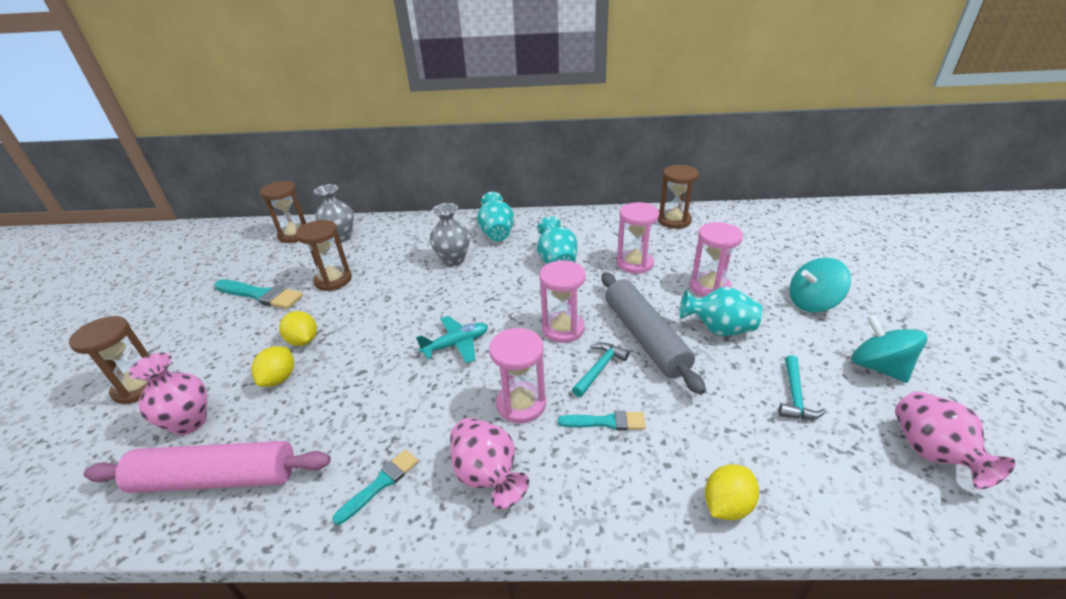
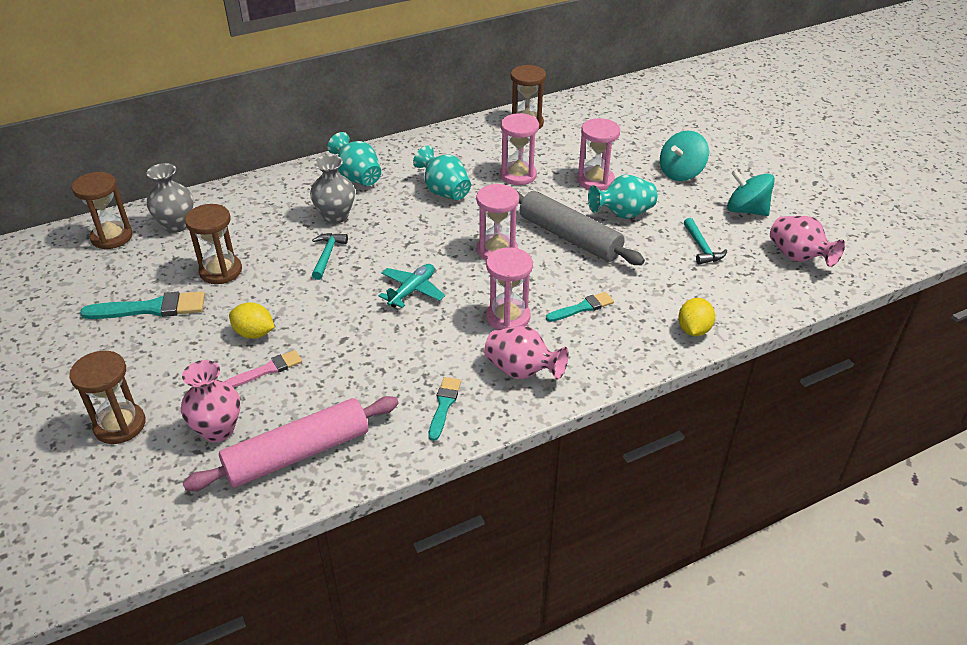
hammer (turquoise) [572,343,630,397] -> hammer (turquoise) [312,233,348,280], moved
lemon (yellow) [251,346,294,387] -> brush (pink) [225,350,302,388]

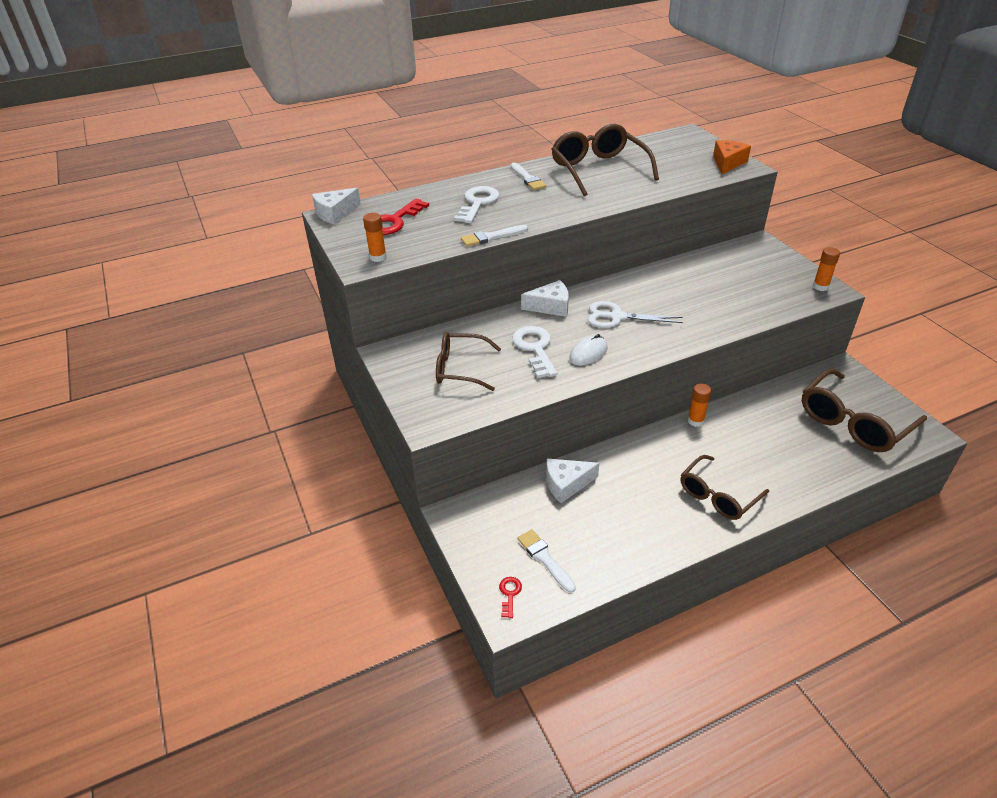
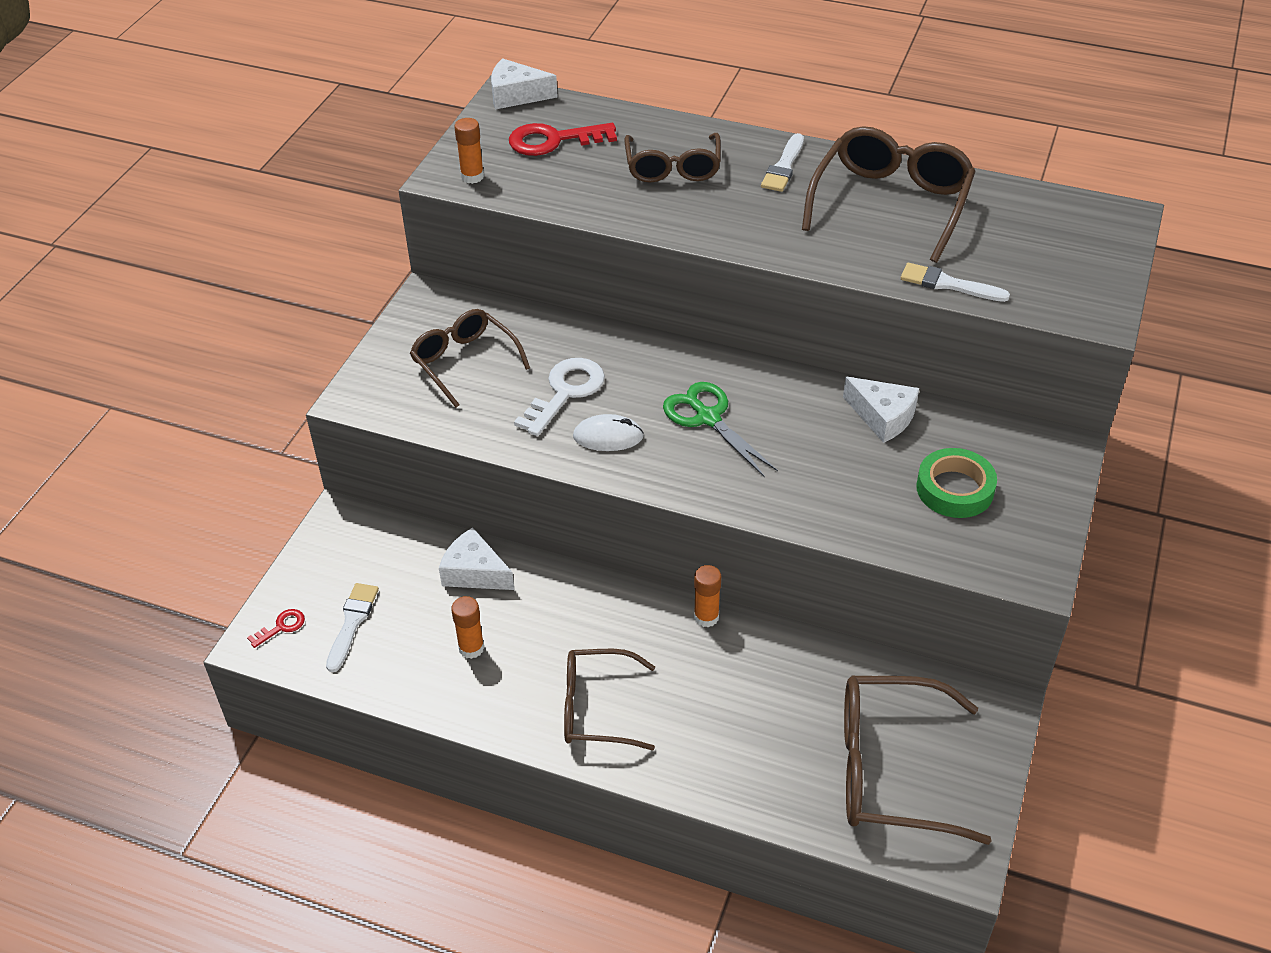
cheese (orange) [713,140,751,174] -> none
key (white) [454,186,499,223] -> glasses (brown) [624,133,721,183]
brush (white) [461,225,528,247] -> brush (white) [901,263,1010,302], moved
glue stick (orange) [813,247,840,291] -> glue stick (orange) [451,596,484,659], moved
cheese (white) [521,280,569,317] -> cheese (white) [843,377,919,443], moved
scissors (white) [588,301,683,328] -> scissors (green) [663,382,778,477]
none -> tape (green) [916,448,997,518]

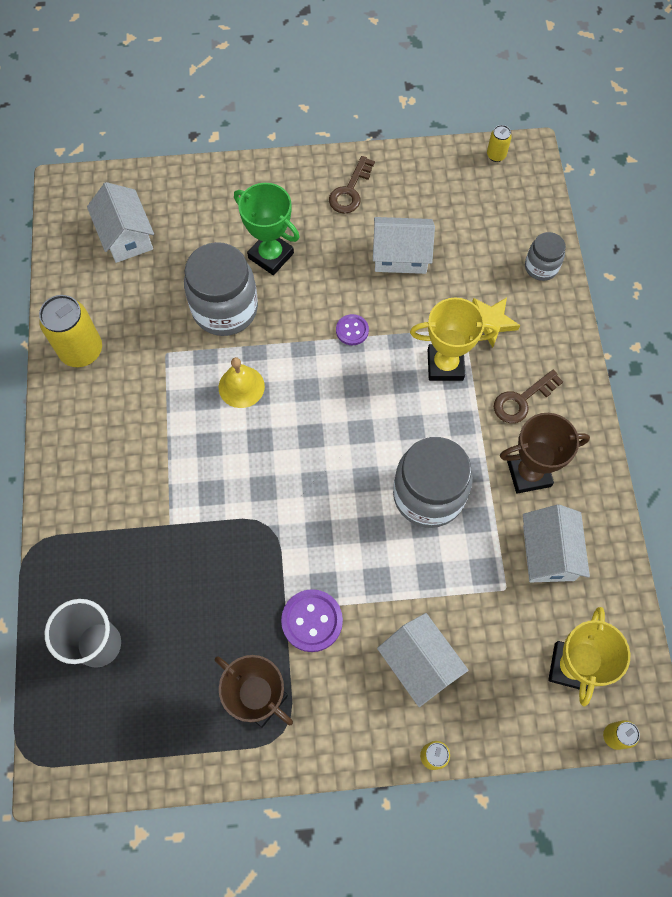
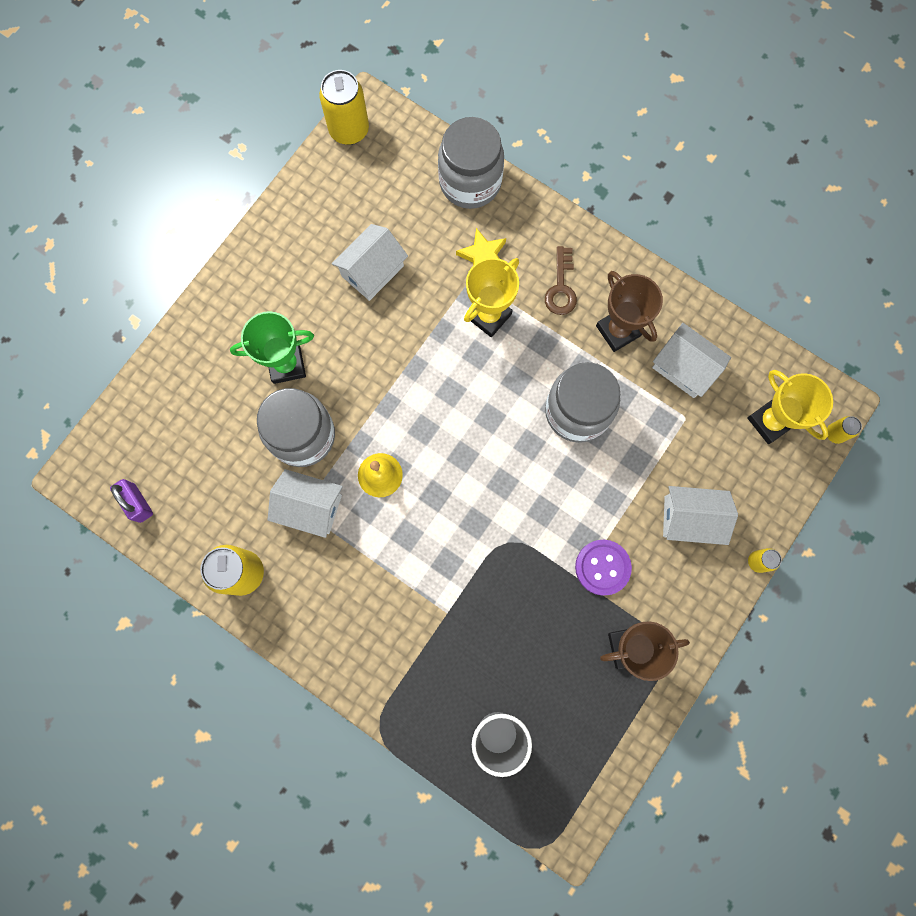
can (yellow) [487,125,512,162] -> can (yellow) [319,70,369,145], x2.04
key (brown) [329,156,375,214] -> none
house (white) [87,182,154,263] -> house (white) [268,469,343,538], moved
jar (grey) [525,232,566,281] -> jar (grey) [438,117,504,209], x1.88
button (purple) [336,314,369,345] -> none
trophy (brown) [500,413,590,494] -> trophy (brown) [596,271,663,352], 60 degrees counterclockwise
none -> padlock (purple) [110,479,153,523]

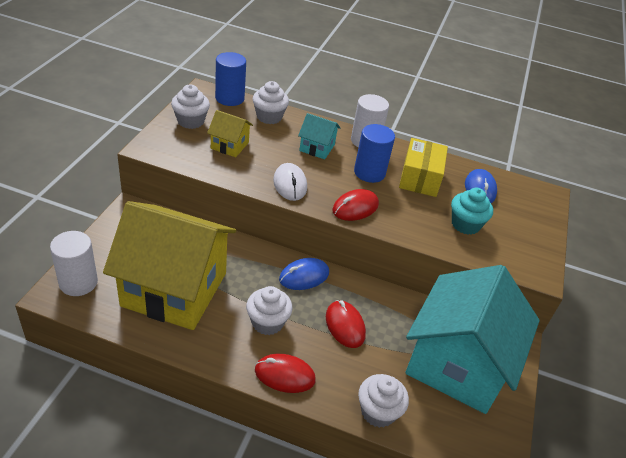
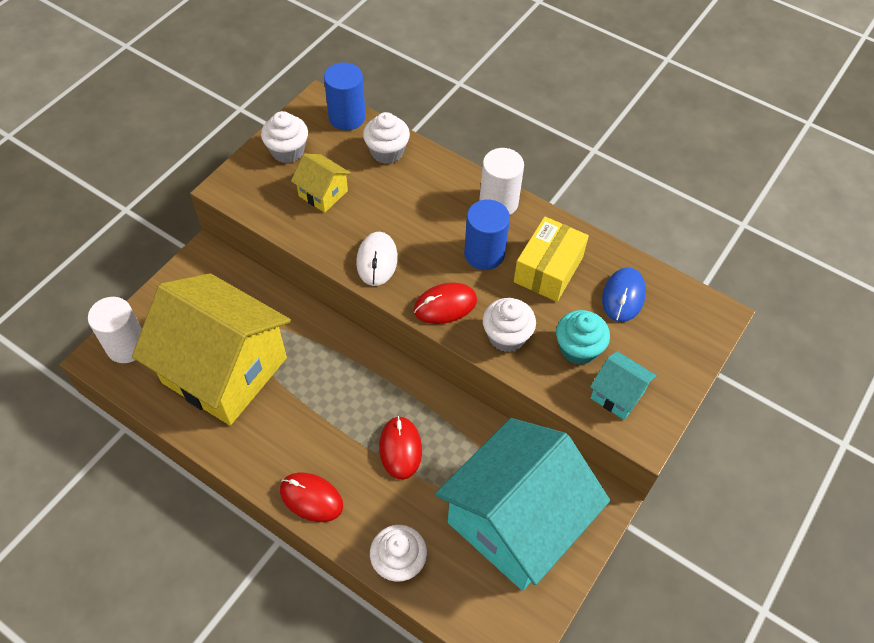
house (turquoise) [298,113,341,159] -> house (turquoise) [590,351,657,420], moved
mouse (blue) [279,258,329,290] -> none
cupcake (white) [246,286,293,335] -> cupcake (white) [483,298,536,352], moved

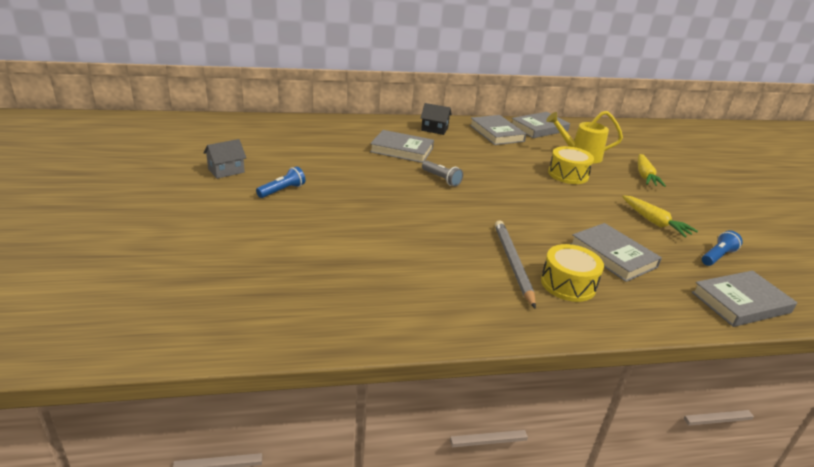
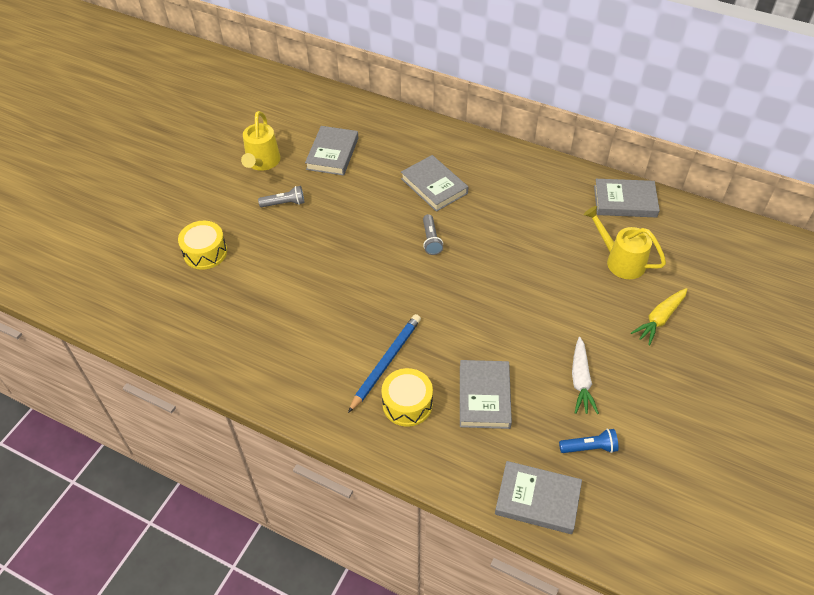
house (black) [421,103,452,135] -> none
book (grey) [470,115,526,145] -> book (grey) [305,126,358,176], moved
house (grey) [204,139,246,179] -> watering can (yellow) [241,111,280,171]
drum (yellow) [548,146,594,184] -> drum (yellow) [178,221,227,270], moved
flashlight (blue) [256,166,306,198] -> flashlight (grey) [258,186,304,207]
carrot (yellow) [622,195,698,237] -> carrot (white) [572,337,599,414]
pencil (grey) [495,220,536,309] -> pencil (blue) [348,314,421,413]

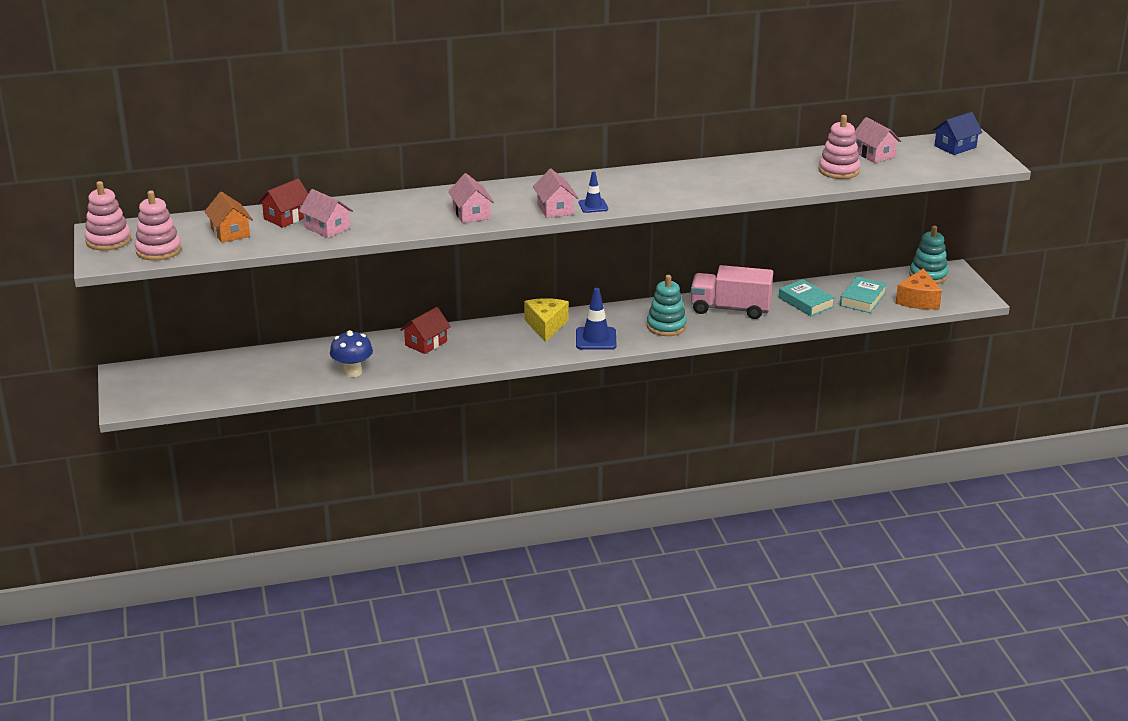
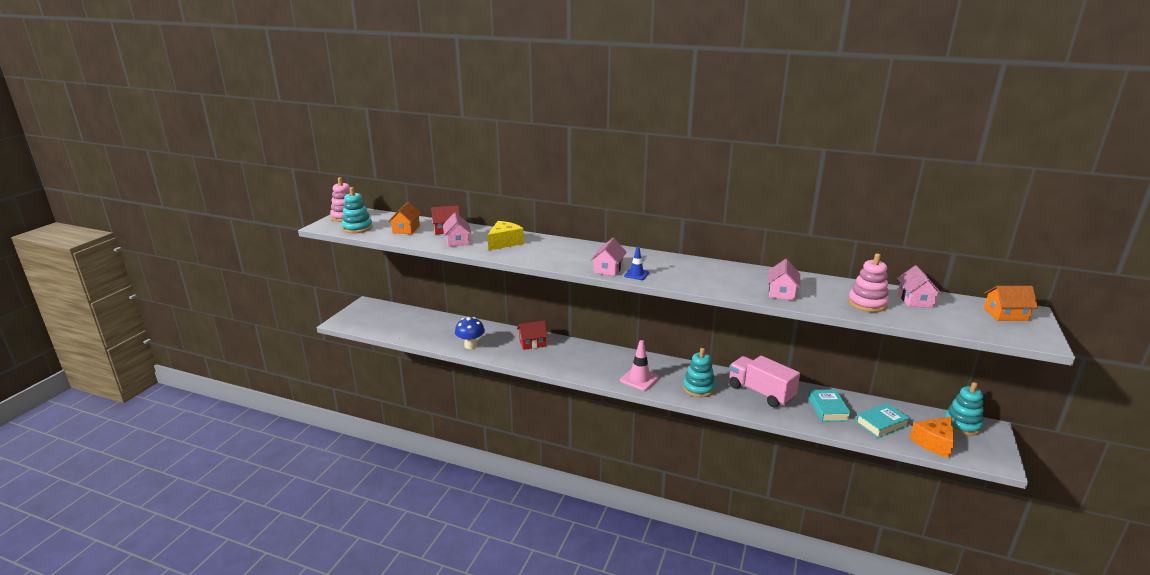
house (blue) [932,112,983,155] -> house (orange) [984,286,1038,321]
house (pink) [448,173,494,223] -> house (pink) [767,259,800,300], moved
stacking toy (pink) [135,191,181,261] -> stacking toy (turquoise) [342,187,373,233]
traffic cone (blue) [576,288,616,350] -> traffic cone (pink) [620,340,659,391]
cheese (yellow) [524,298,569,342] -> cheese (yellow) [488,221,524,251], moved

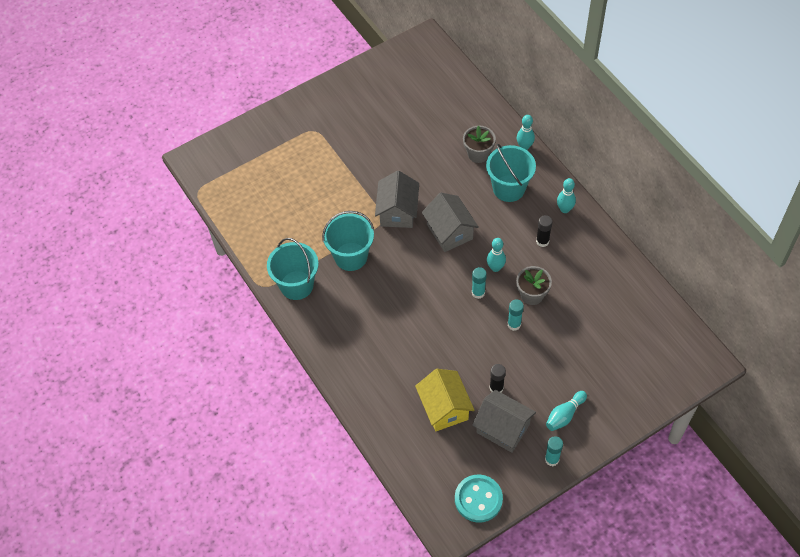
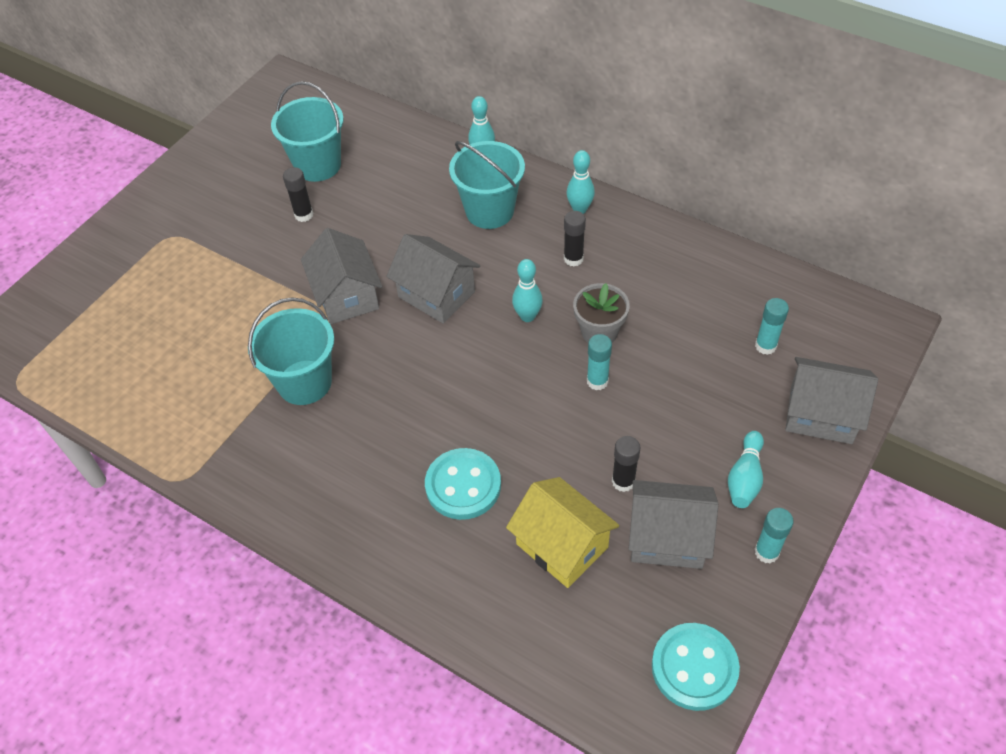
flower pot (grey) [463,126,496,163] -> none
bucket (turquoise) [267,238,319,300] -> bucket (turquoise) [271,81,344,182], moved
glue stick (turquoise) [472,267,487,299] -> glue stick (turquoise) [755,298,789,355], moved
none -> glue stick (black) [283,167,314,222]
none -> house (grey) [785,357,878,444]
none -> button (turquoise) [425,448,501,520]

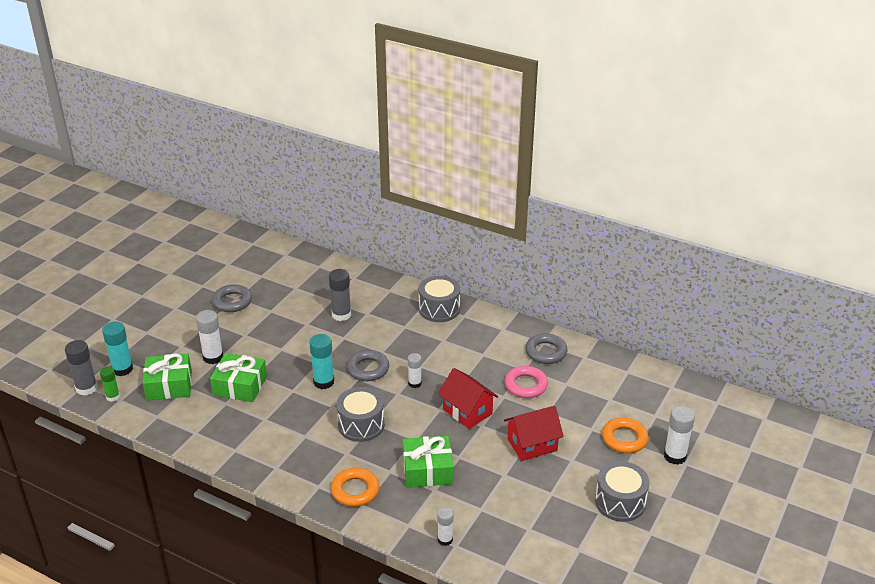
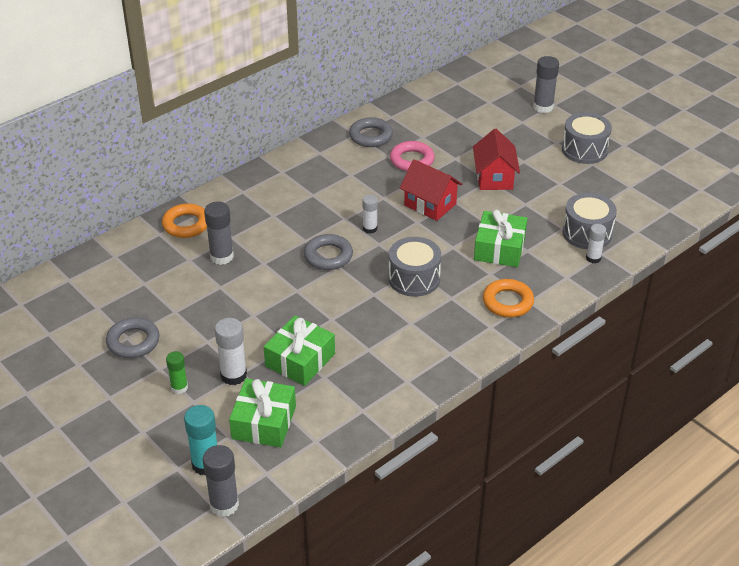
drum (grey) [419,276,460,322] -> drum (grey) [562,193,617,250], moved
glue stick (turquoise) [309,334,334,389] -> none
glue stick (green) [100,366,120,402] -> glue stick (green) [166,351,188,394], moved
house (red) [438,368,498,429] -> house (red) [400,159,462,221], 60 degrees clockwise
glue stick (white) [664,406,695,465] -> glue stick (grey) [533,56,559,113]
ring (orange) [602,418,649,453] -> ring (orange) [162,203,207,238], moved

